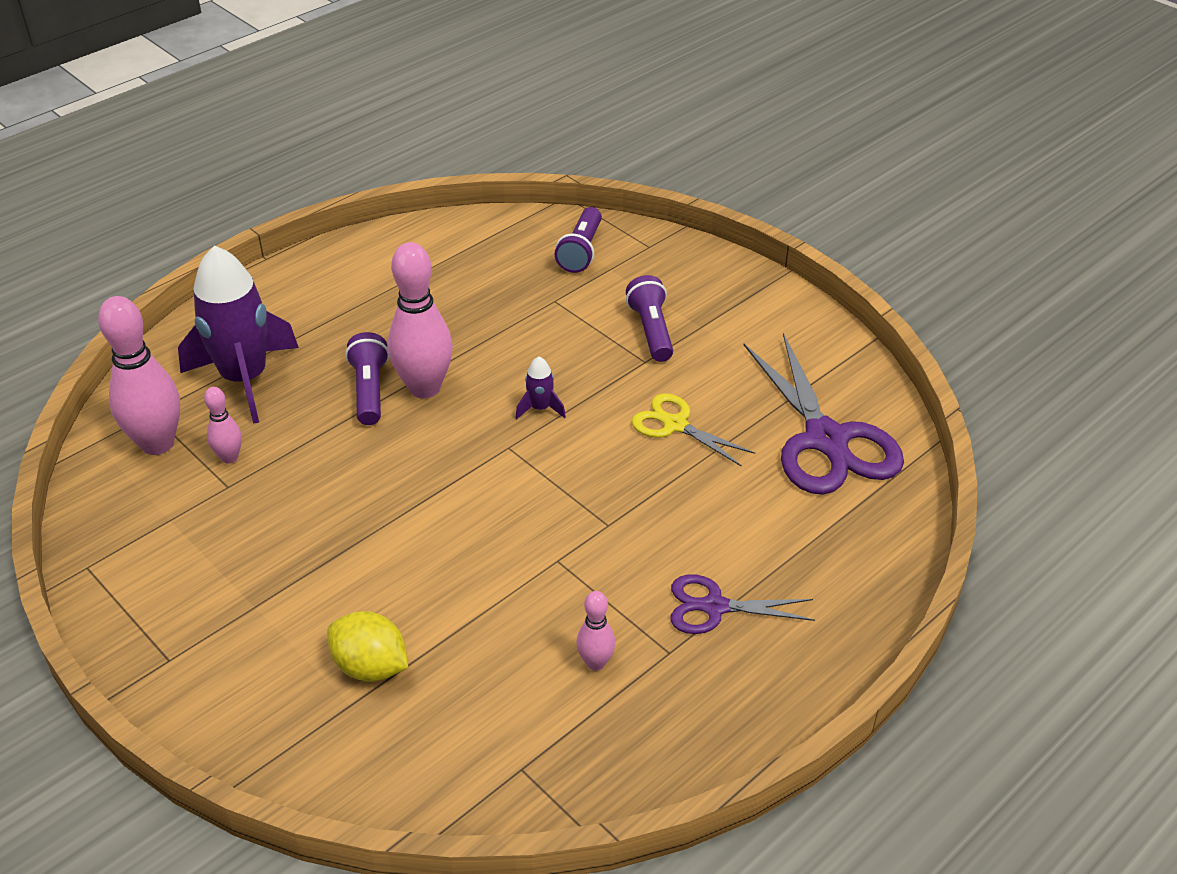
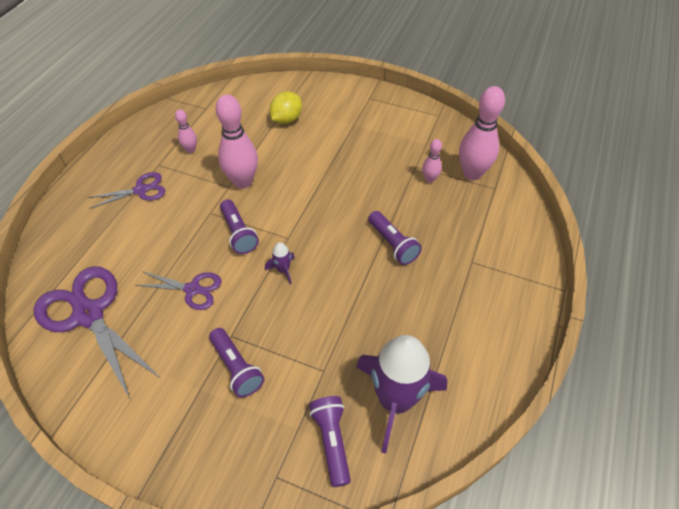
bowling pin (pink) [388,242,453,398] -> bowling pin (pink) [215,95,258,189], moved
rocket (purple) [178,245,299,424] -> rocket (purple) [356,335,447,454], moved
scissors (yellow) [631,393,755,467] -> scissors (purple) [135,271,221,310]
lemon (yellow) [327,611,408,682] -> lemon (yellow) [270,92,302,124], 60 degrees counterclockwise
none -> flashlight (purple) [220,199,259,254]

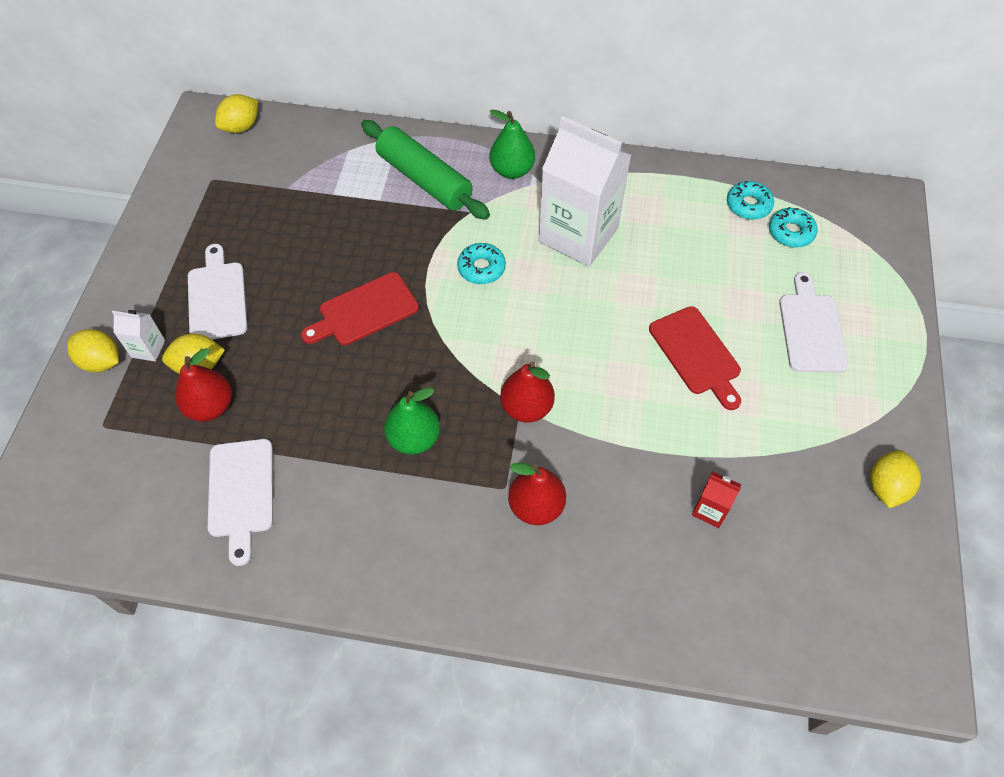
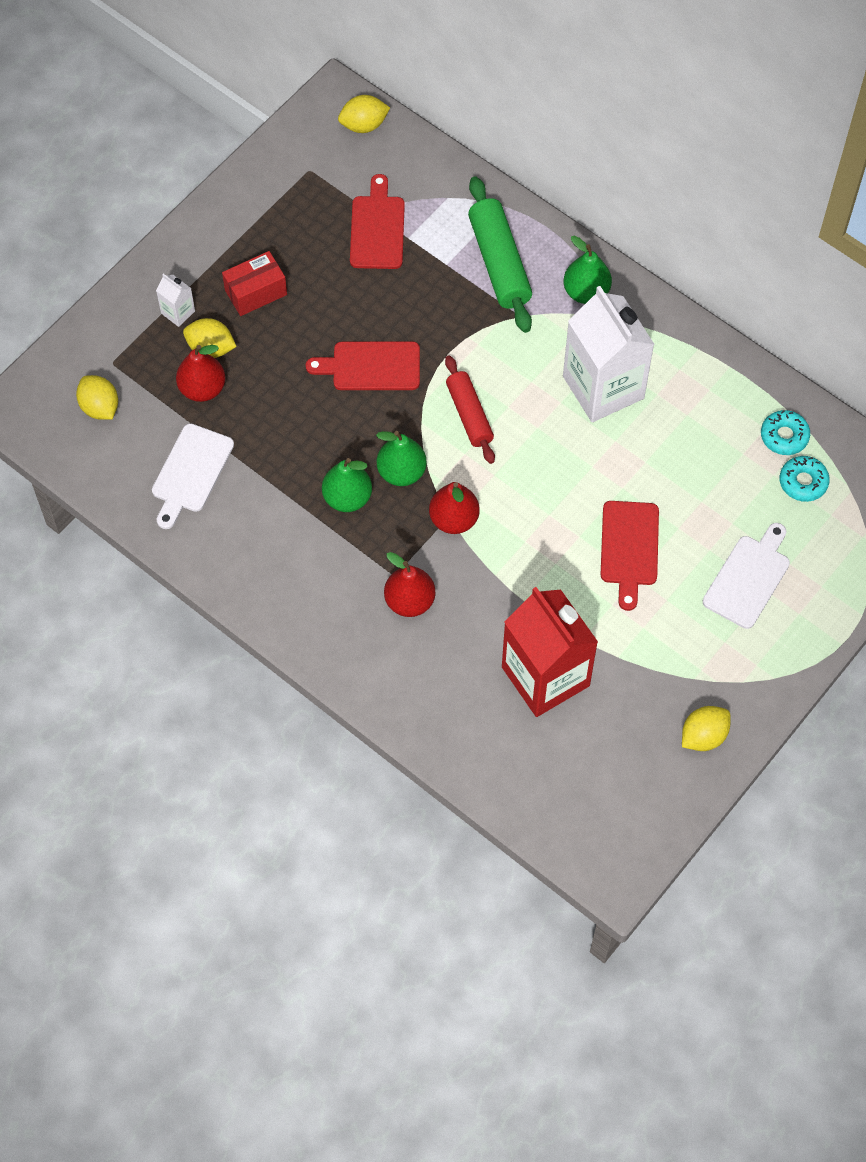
donut (turquoise) [457,243,506,284] -> none
cutting board (white) [188,244,248,339] -> box (red) [222,251,287,316]
lemon (yellow) [67,329,119,372] -> lemon (yellow) [76,375,118,420], moved
carton (red) [692,471,741,528] -> carton (red) [502,587,598,717], x2.44
none -> cutting board (red) [350,174,405,269]
none -> rolling pin (red) [445,355,495,464]
none -> pear (green) [376,431,427,486]

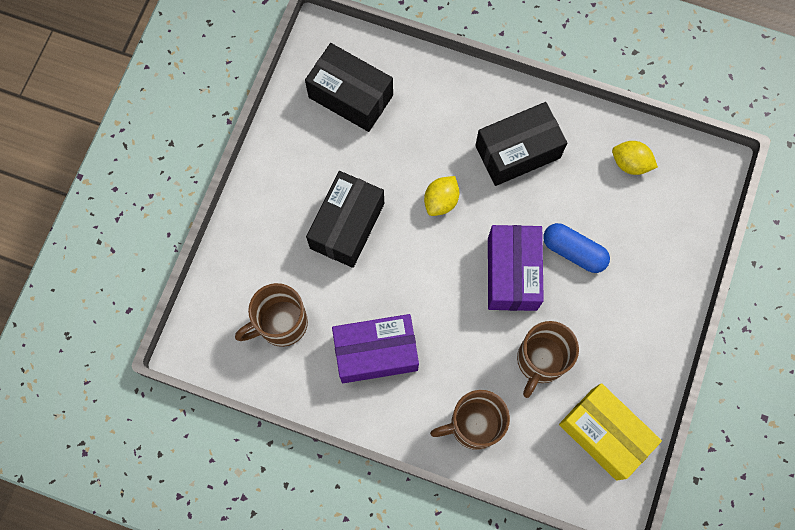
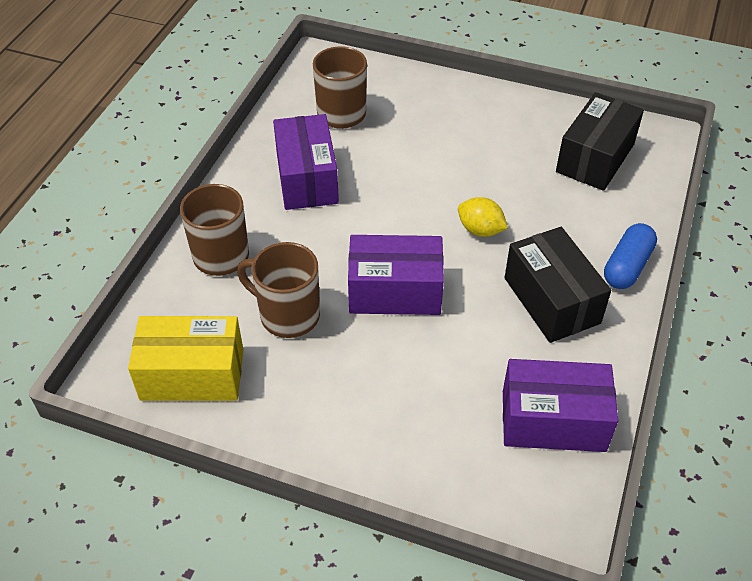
lemon (yellow) [612,141,658,175] -> box (purple) [503,359,618,452]
box (black) [306,171,384,268] -> none
capsule (blue) [543,223,610,273] -> capsule (blue) [604,223,657,289], moved
box (yellow) [559,383,662,481] -> box (yellow) [128,316,244,401], 45 degrees clockwise

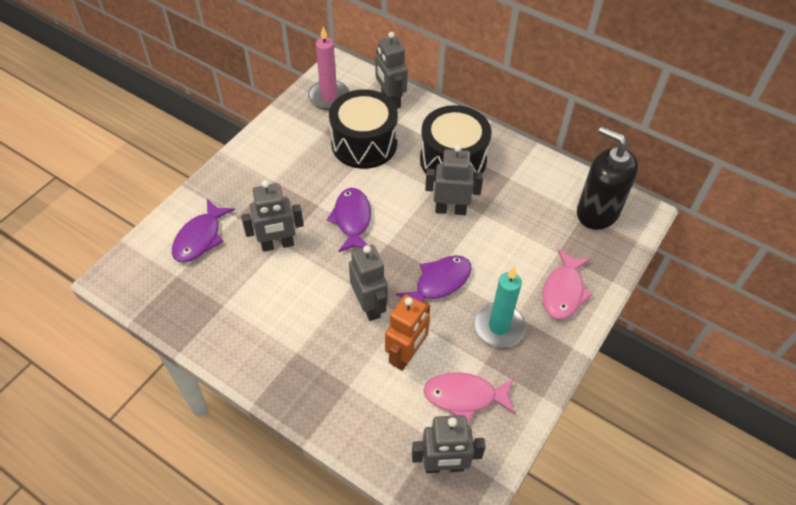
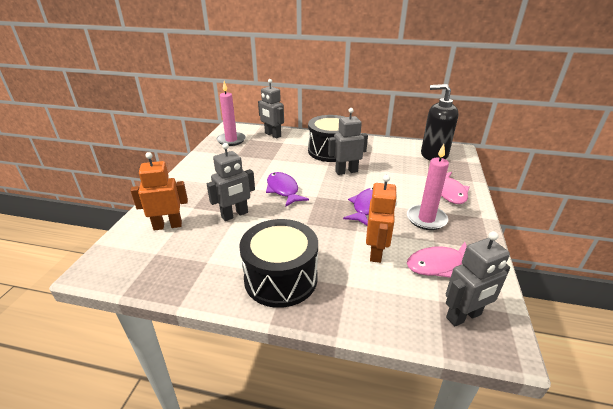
drum (black) [329,89,398,169] -> drum (black) [239,219,318,308], moved
fish (purple) [172,199,235,262] -> robot (orange) [131,152,188,231]
robot (grey) [349,245,388,321] -> none
candle (turquoise) [474,267,526,347] -> candle (pink) [407,144,449,230]

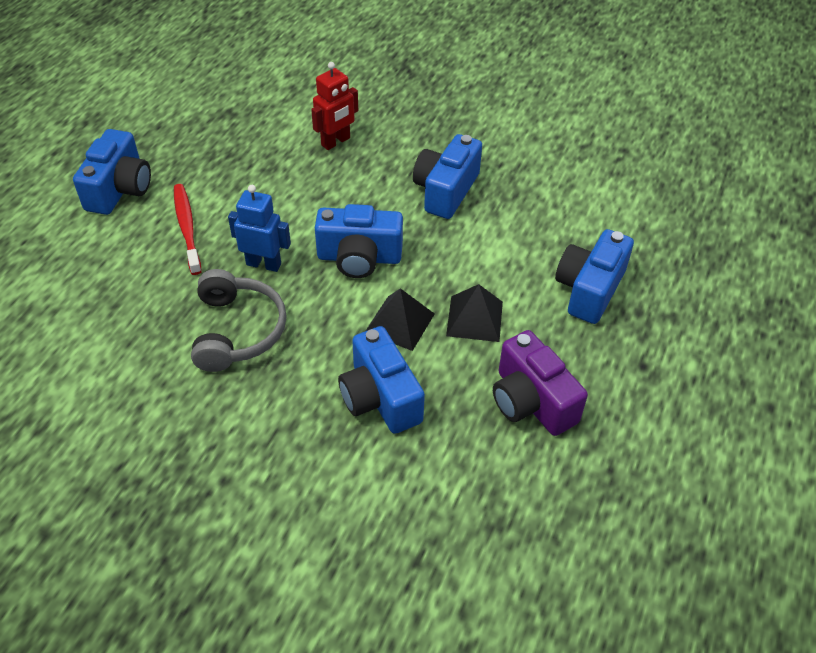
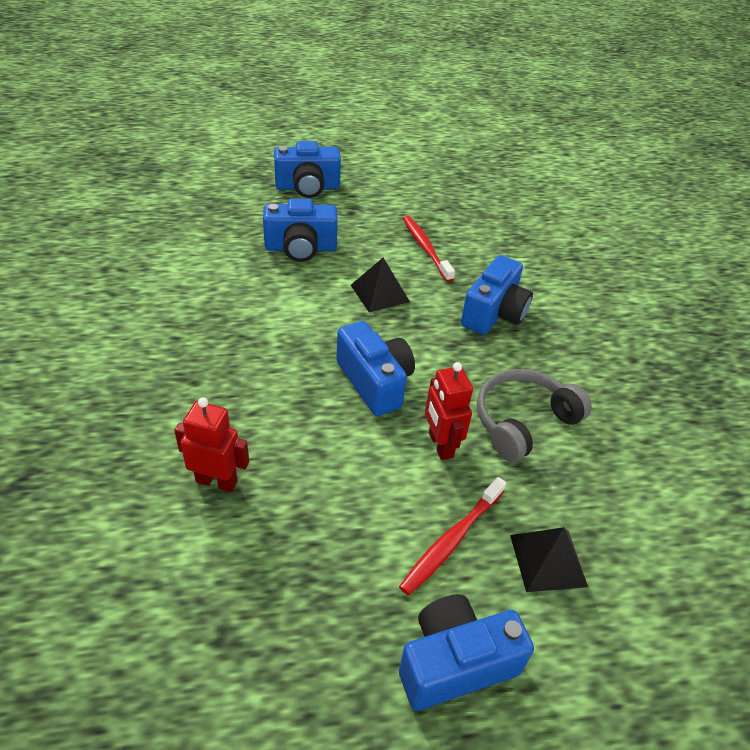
camera (blue) [413,134,482,219] -> camera (blue) [274,141,341,198], moved
robot (blue) [228,185,291,272] -> robot (red) [425,362,473,460]
pyramid (black) [366,288,435,351] -> pyramid (black) [510,527,588,592], moved
camera (purple) [493,330,588,436] -> toothbrush (red) [402,215,455,282]

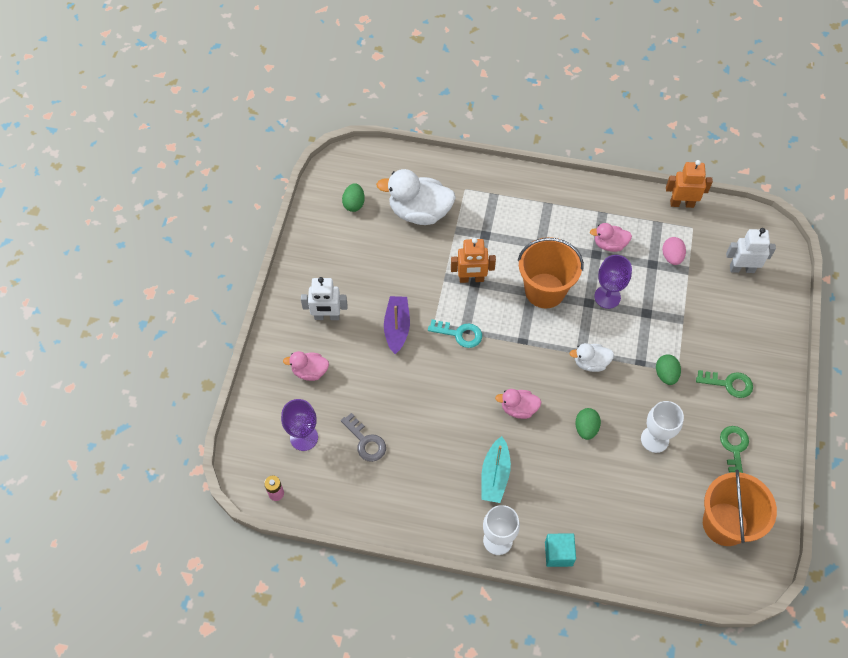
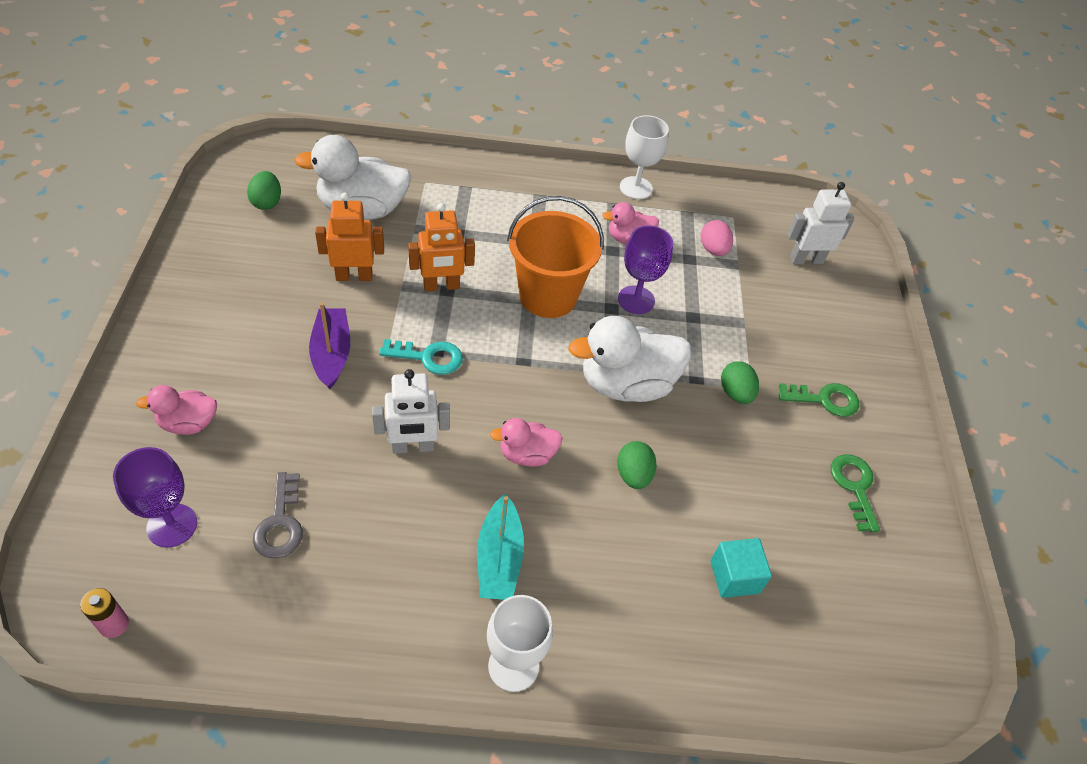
robot (orange) [666,160,713,208] -> robot (orange) [315,192,384,281], moved
robot (white) [301,277,348,320] -> robot (white) [372,369,450,454], moved
duck (white) [570,343,614,372] -> duck (white) [568,316,691,402], x1.86
goblet (white) [641,401,684,453] -> goblet (white) [620,115,669,199], moved
key (grey) [341,413,386,462] -> key (grey) [253,472,303,559], 45 degrees clockwise
bucket (orange) [703,469,777,546] -> none
cube (turquoise) [545,533,576,567] -> cube (turquoise) [710,538,772,598], moved

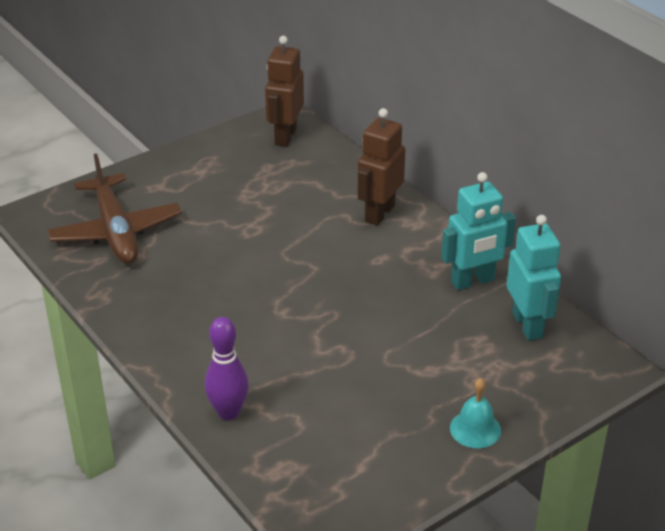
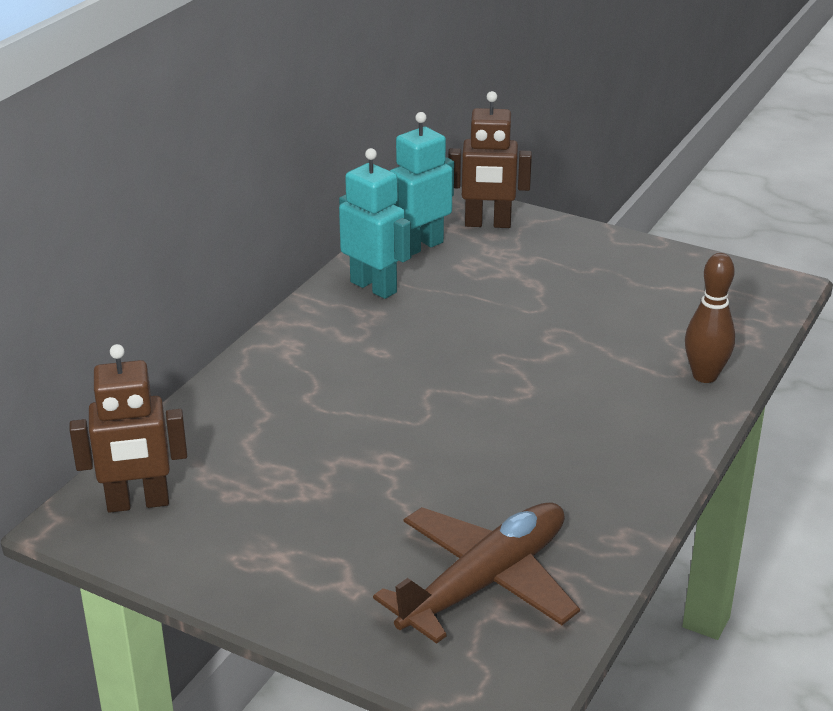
robot (brown) [357,108,406,226] -> robot (brown) [448,91,532,228], moved
bowling pin (purple) [205,317,249,420] -> bowling pin (brown) [685,253,735,383]
bell (turquoise) [450,378,501,448] -> none

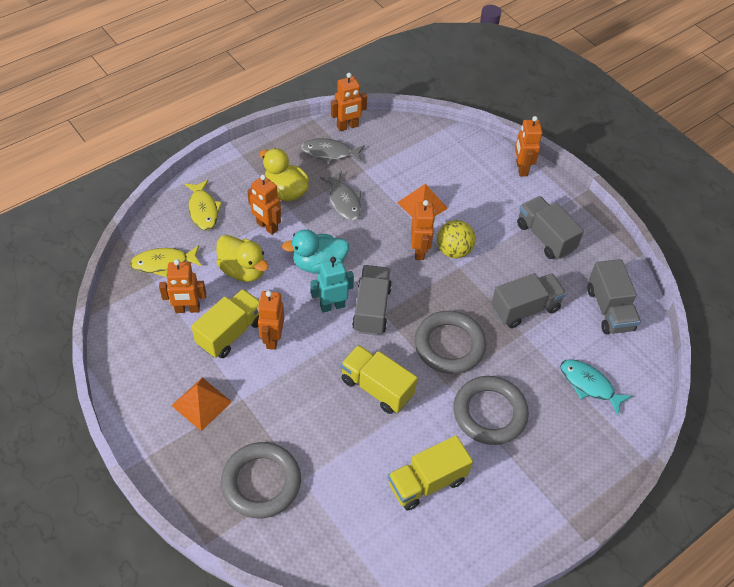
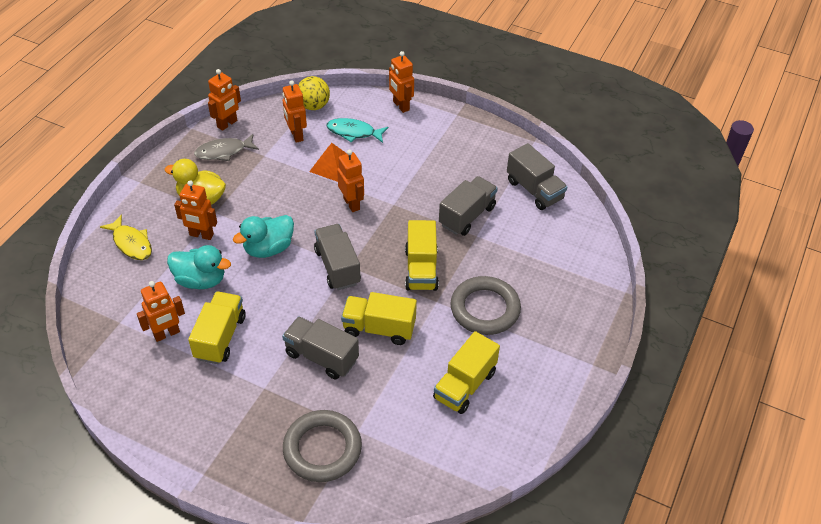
fish (grey) [320,171,362,220] -> none
truck (grey) [517,196,584,259] -> truck (grey) [282,316,359,380], moved
ball (yellow) [437,220,475,258] -> ball (yellow) [298,76,330,110], moved
duck (yellow) [216,235,268,282] -> duck (turquoise) [167,245,231,289]
fish (yellow) [130,245,202,277] -> none
robot (turquoise) [311,257,354,313] -> none
robot (orange) [258,291,284,350] -> robot (orange) [282,80,307,143], moved
ring (grey) [415,311,486,374] -> truck (yellow) [405,220,439,291]
fish (turquoise) [560,359,632,415] -> fish (turquoise) [327,118,388,143], moved
pyramid (orange) [171,378,232,431] -> none

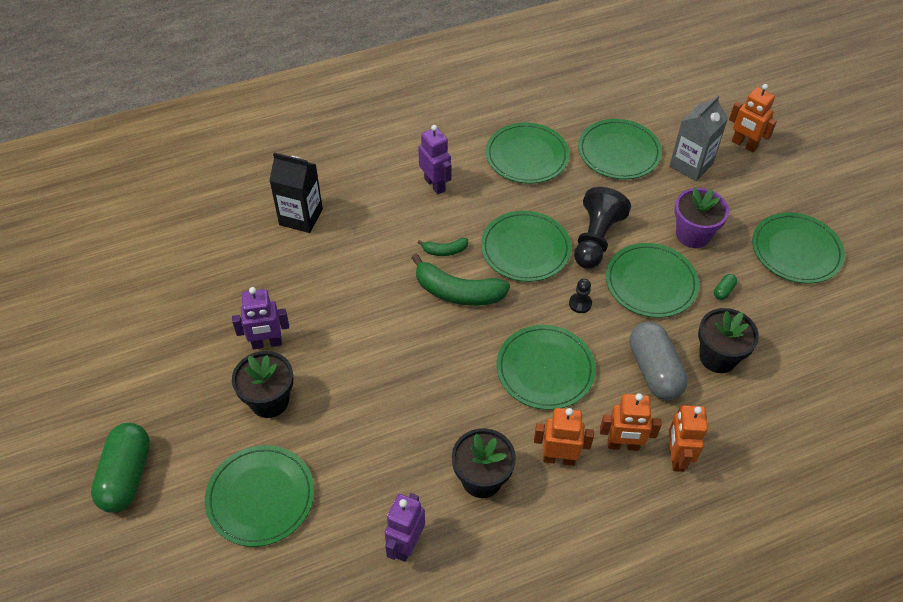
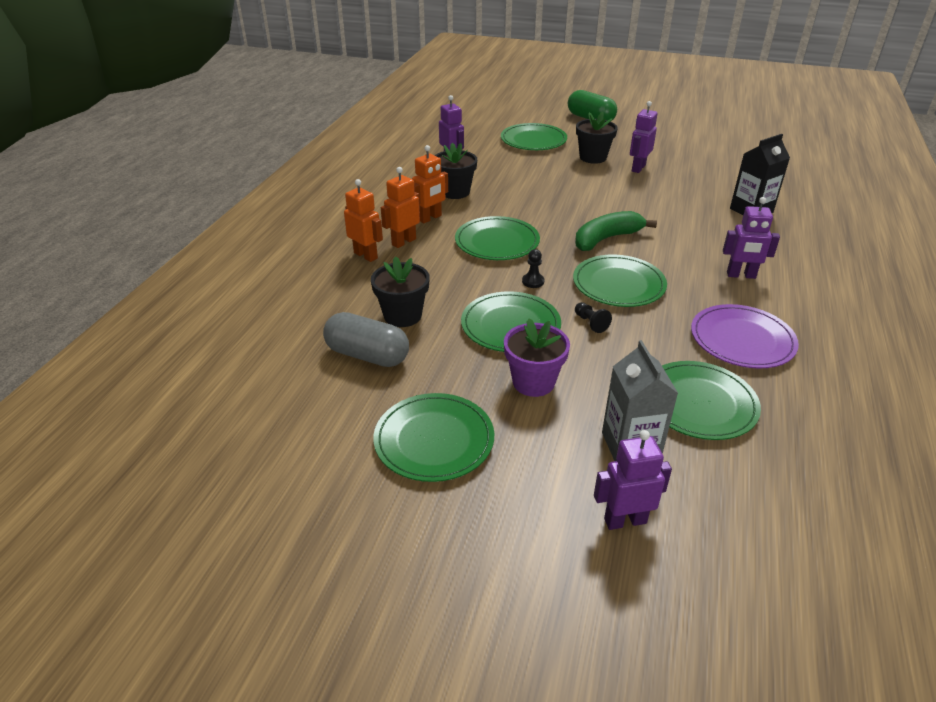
robot (orange) [729,84,777,152] -> robot (purple) [594,430,672,530]
plate (green) [486,122,569,184] -> plate (purple) [691,304,799,368]
pawn (black) [574,187,631,269] -> pawn (black) [575,302,612,333], x0.46
banana (green) [417,238,468,256] -> none
capsule (green) [714,274,737,300] -> none
capsule (grey) [629,322,688,400] -> capsule (grey) [323,312,409,367], moved

